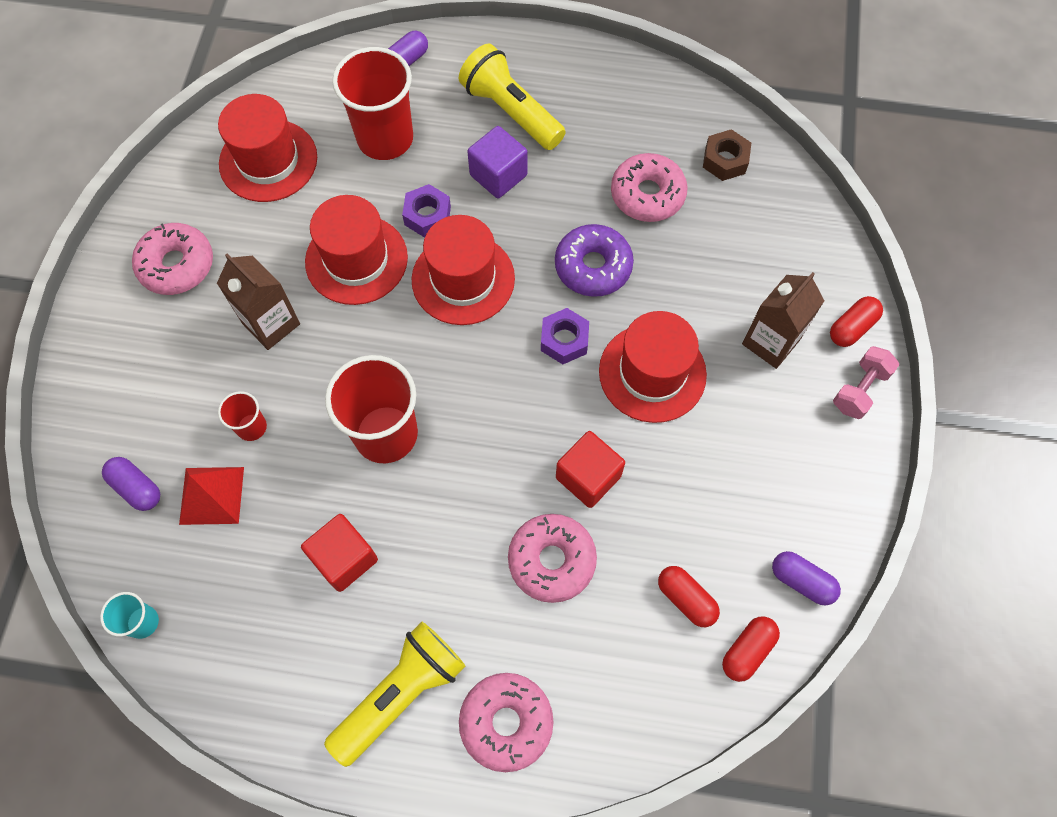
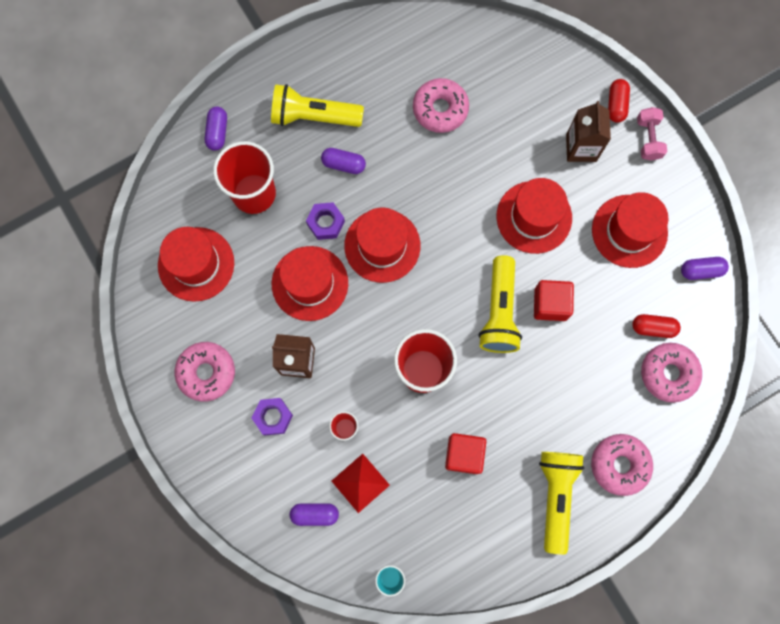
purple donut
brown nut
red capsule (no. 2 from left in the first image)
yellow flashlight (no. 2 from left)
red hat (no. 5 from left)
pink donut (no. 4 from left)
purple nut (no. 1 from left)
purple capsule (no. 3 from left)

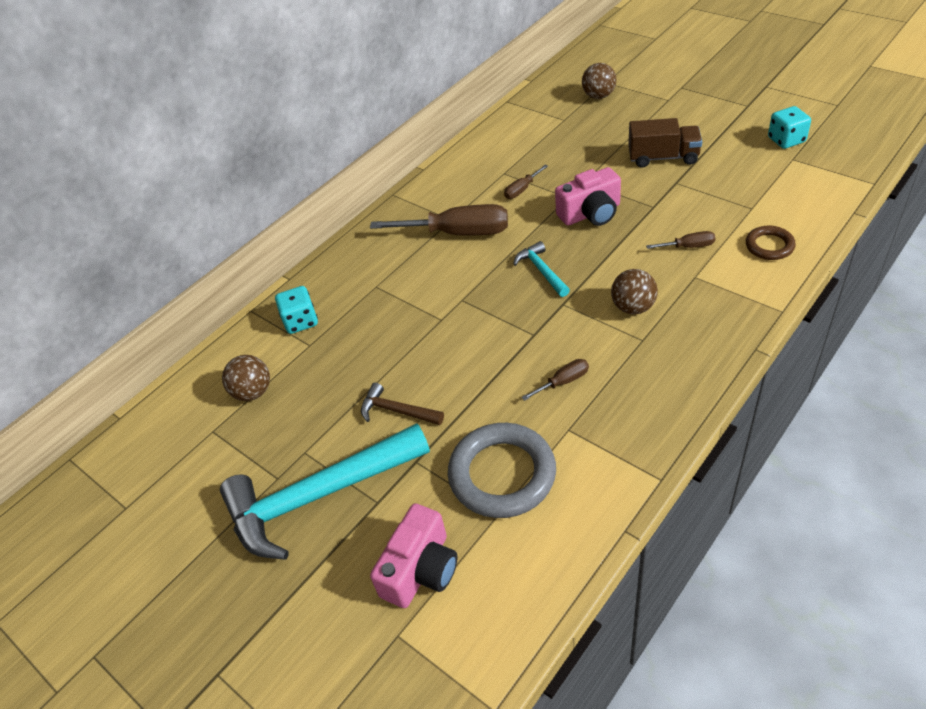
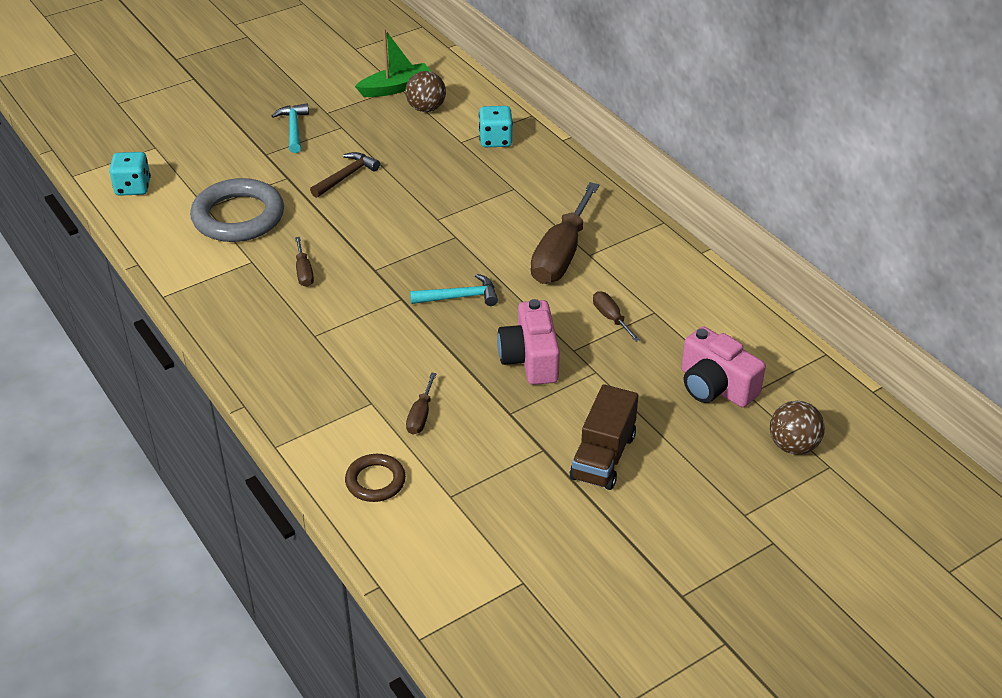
brown ball (no. 3 from left in the first image)
green boat
pink camera (no. 2 from left)
turquoise dice (no. 1 from left)
turquoise hammer (no. 1 from left)

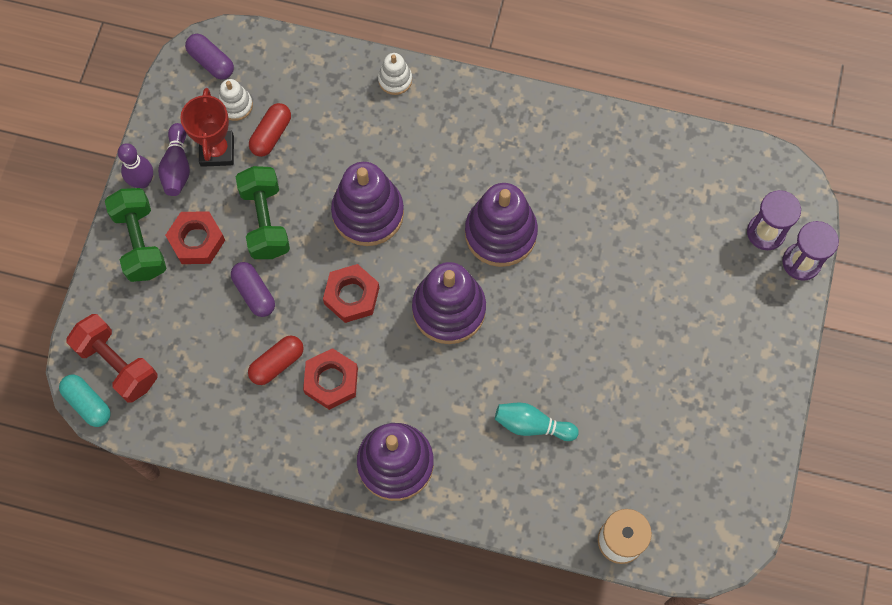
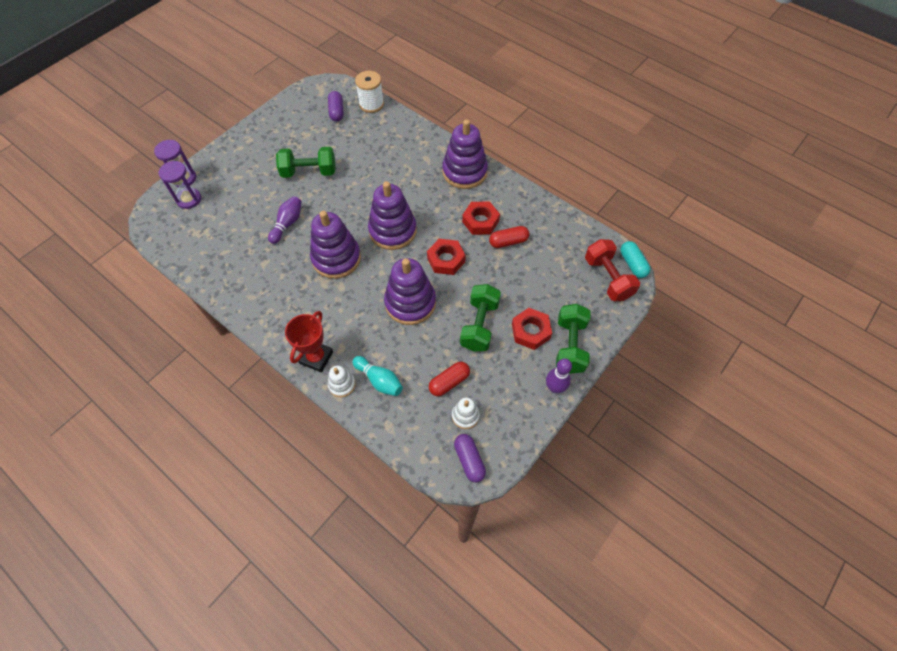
green dumbbell (no. 1 from left)
purple bowling pin (no. 1 from left)
red trophy
purple capsule (no. 1 from left)
turquoise bowling pin

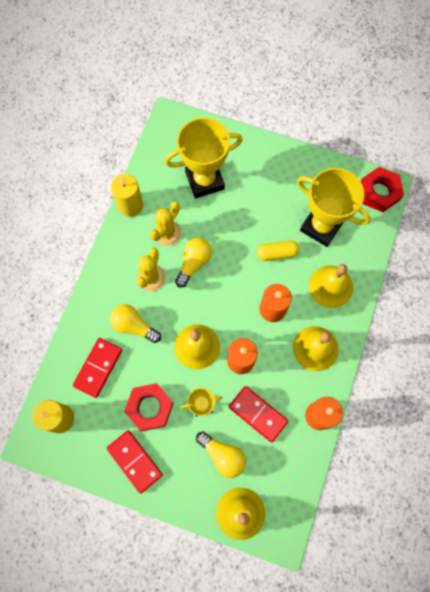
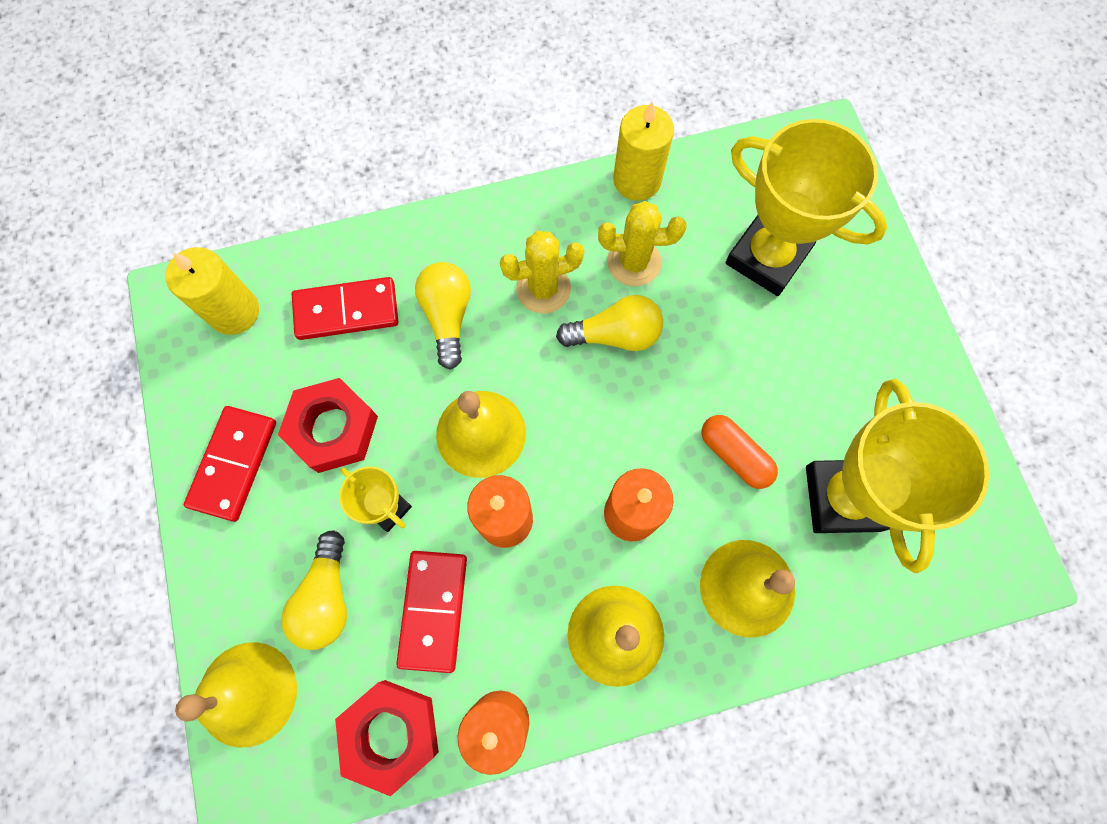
red nut (no. 2 from left)
orange capsule

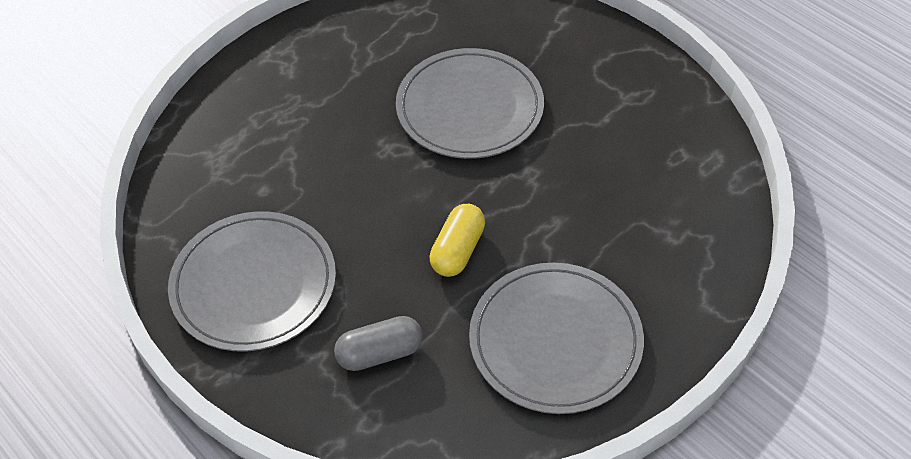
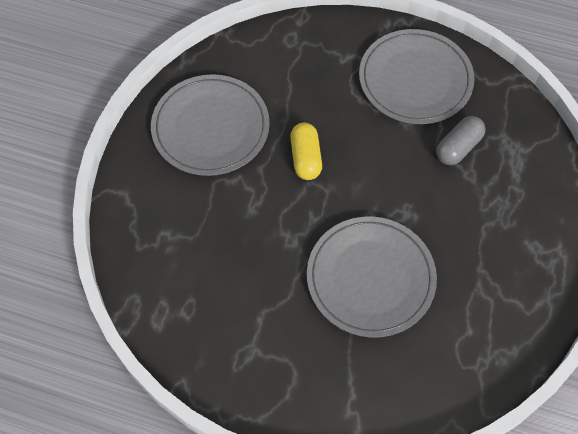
grey capsule

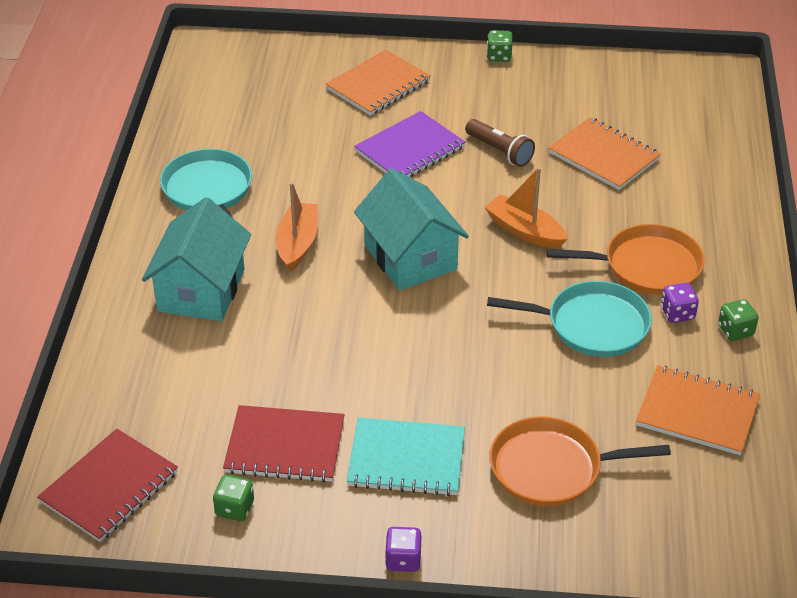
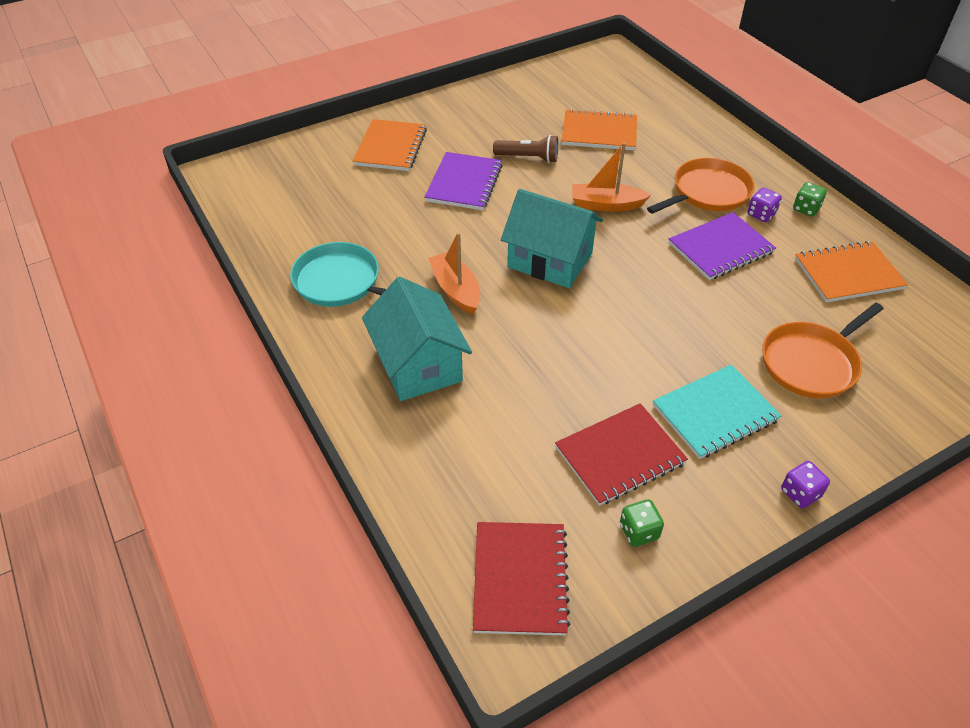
green dice (no. 2 from left in the first image)
purple notebook (no. 2 from left)

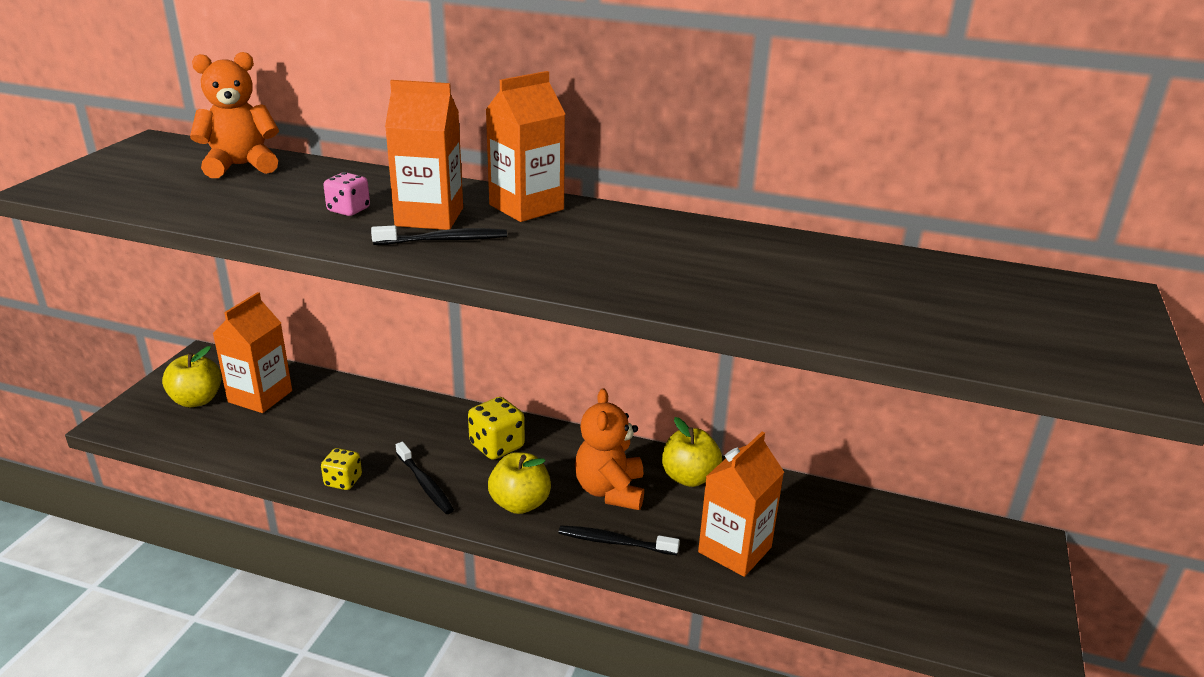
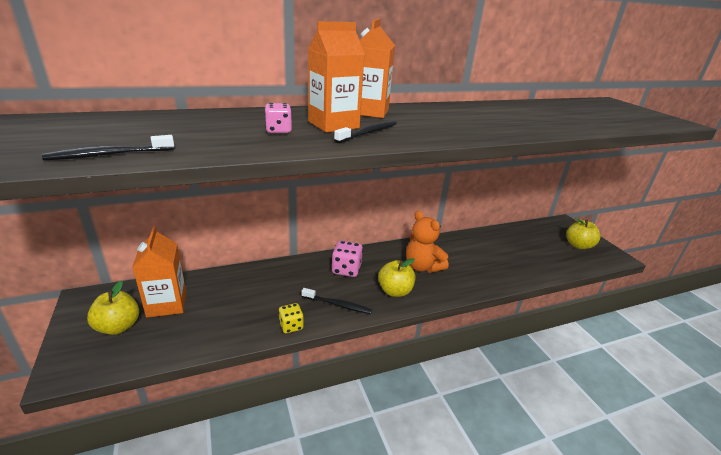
orange teddy bear (no. 1 from left in the first image)
orange carton (no. 4 from left in the first image)
black toothbrush (no. 1 from left)
yellow apple (no. 3 from left)
pink dice (no. 2 from left)

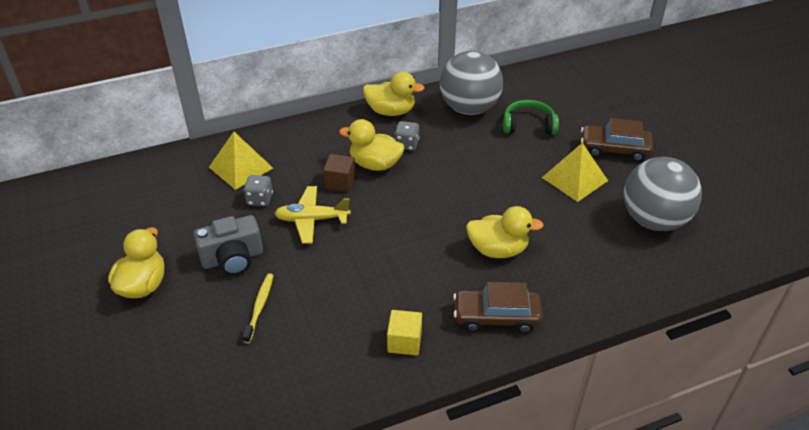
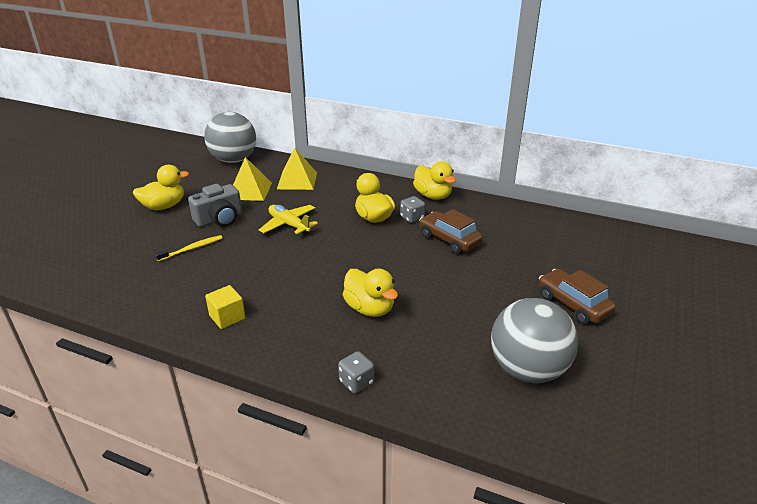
brown cube
green headphones
grey dice (no. 1 from left)
grey ball (no. 1 from left)
brown car (no. 1 from left)
yellow pyramid (no. 1 from left)
grey camera

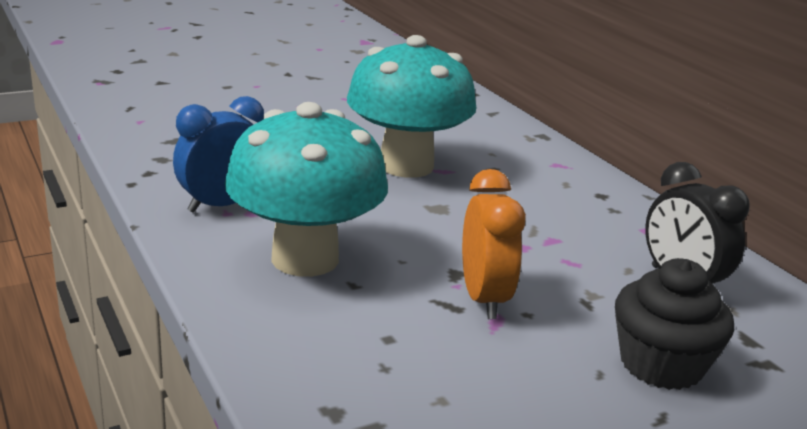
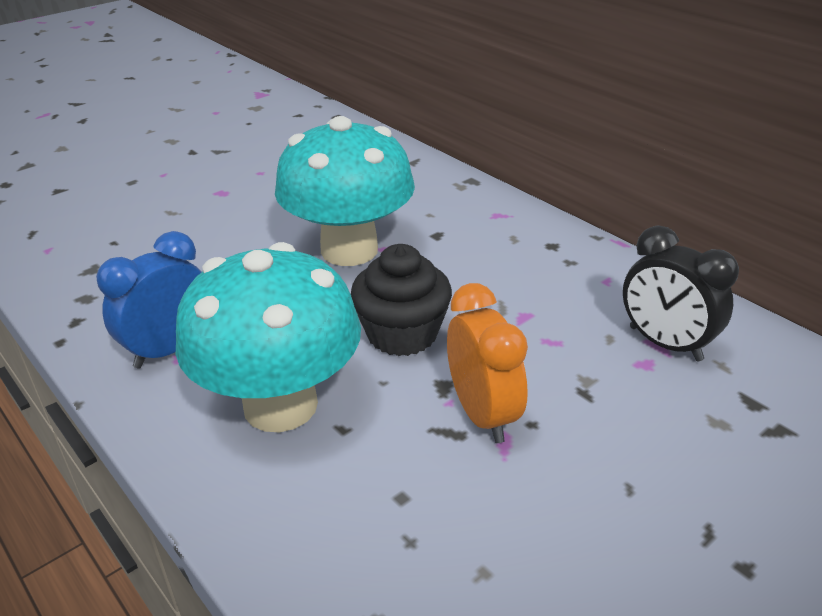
black cupcake

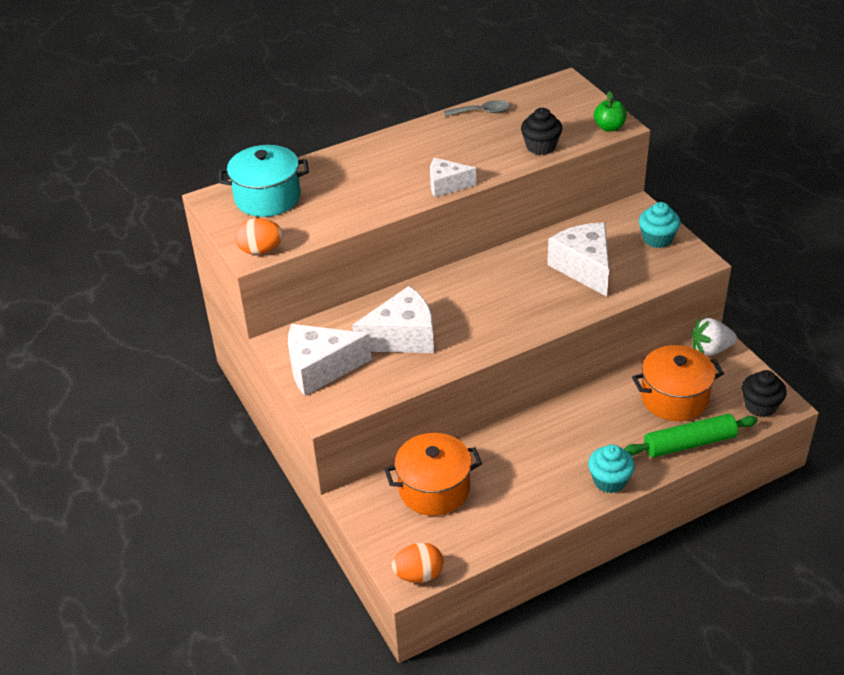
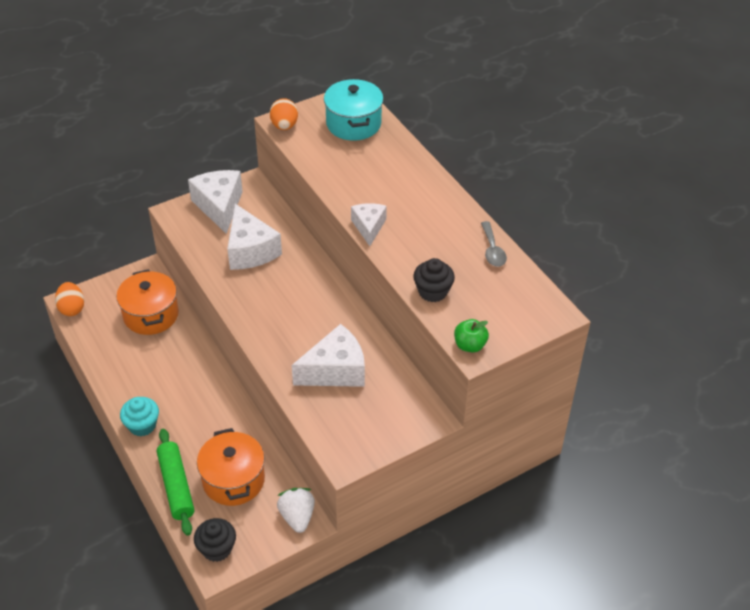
turquoise cupcake (no. 2 from left in the first image)

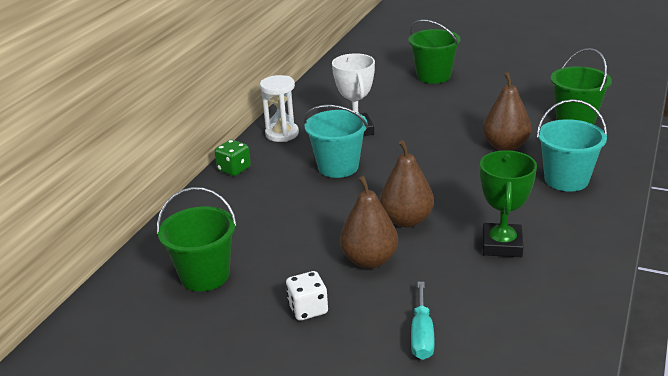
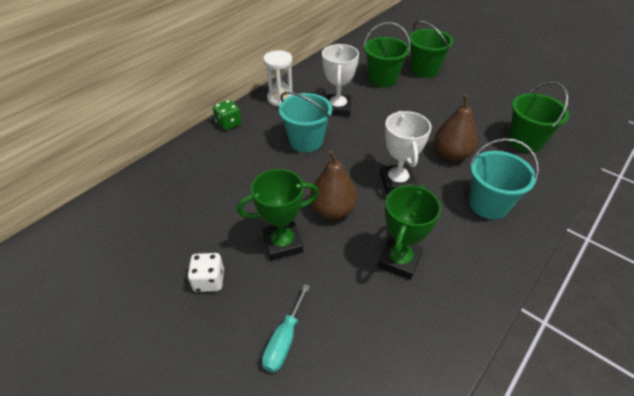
white trophy (no. 2 from left)
green bucket (no. 1 from left)
green trophy (no. 1 from left)

